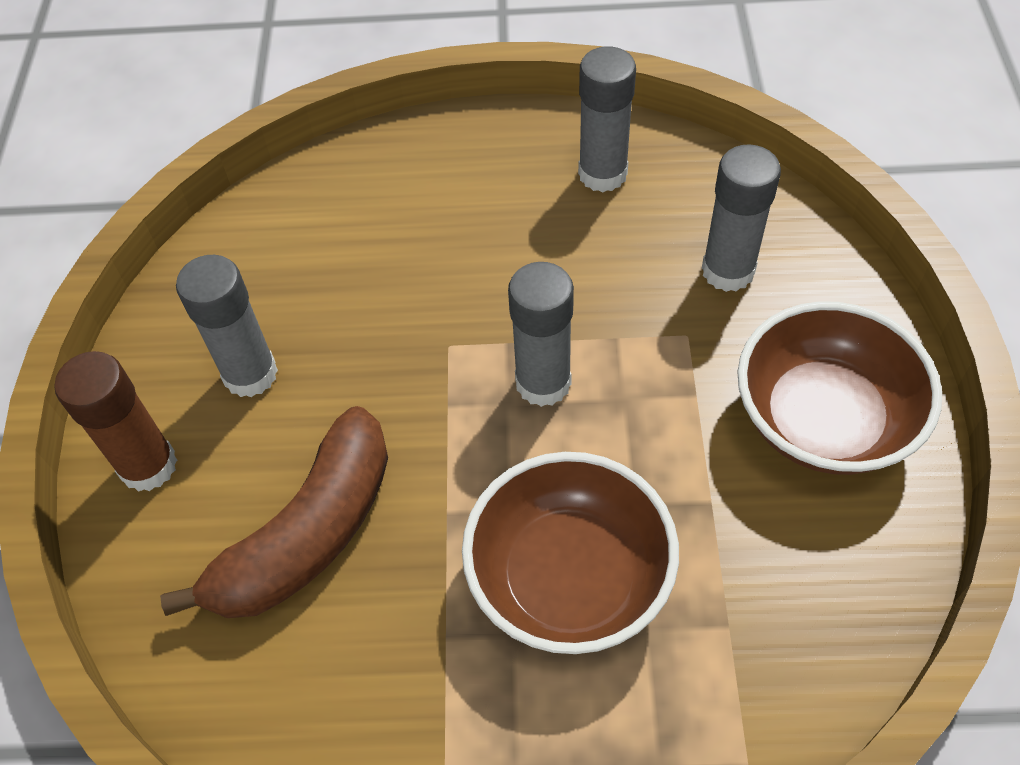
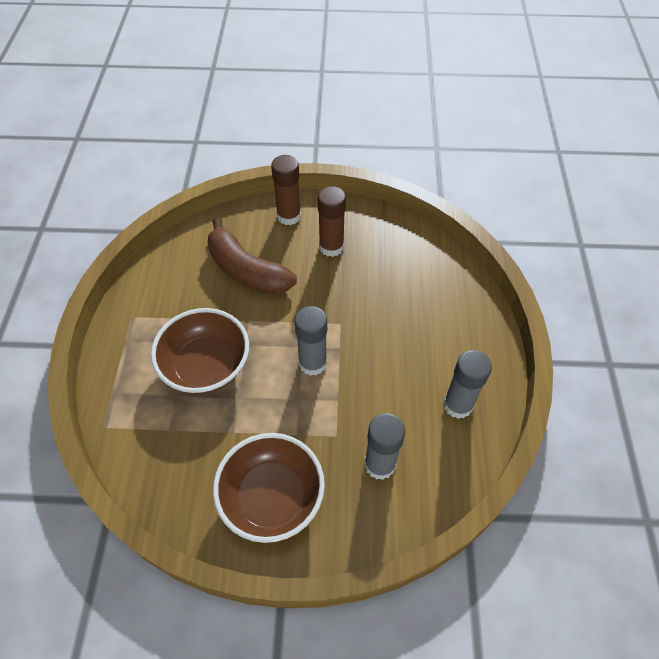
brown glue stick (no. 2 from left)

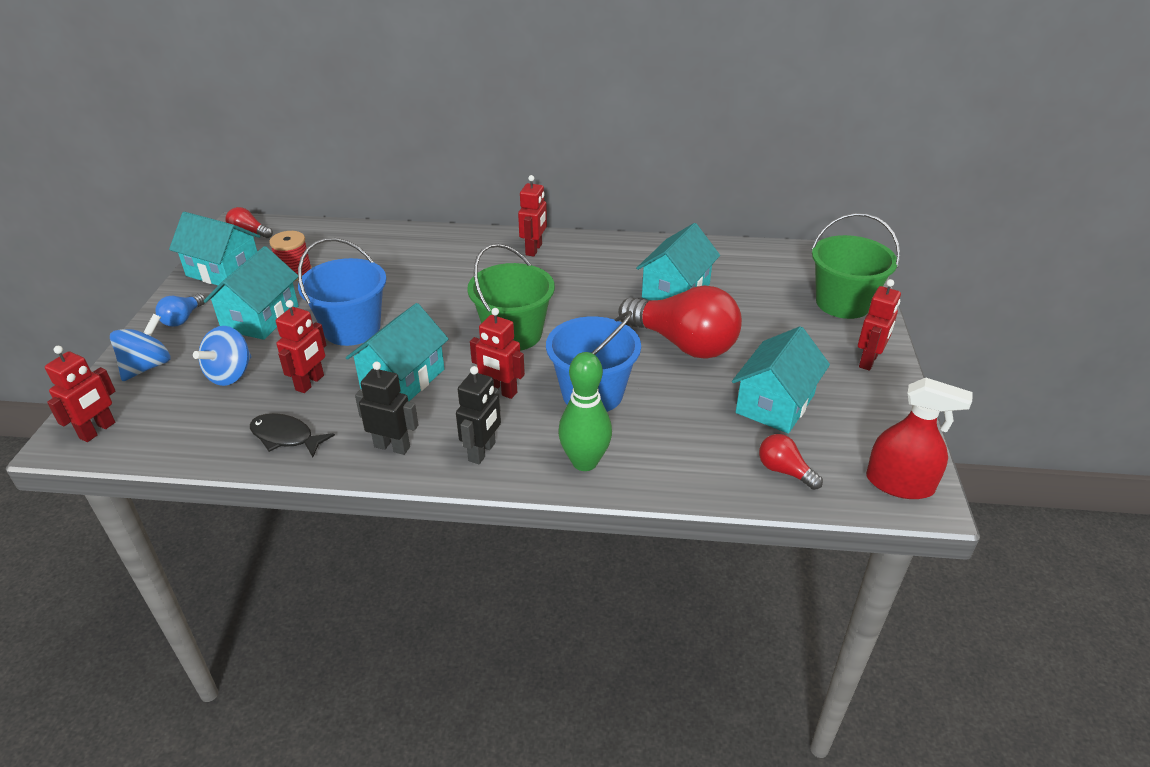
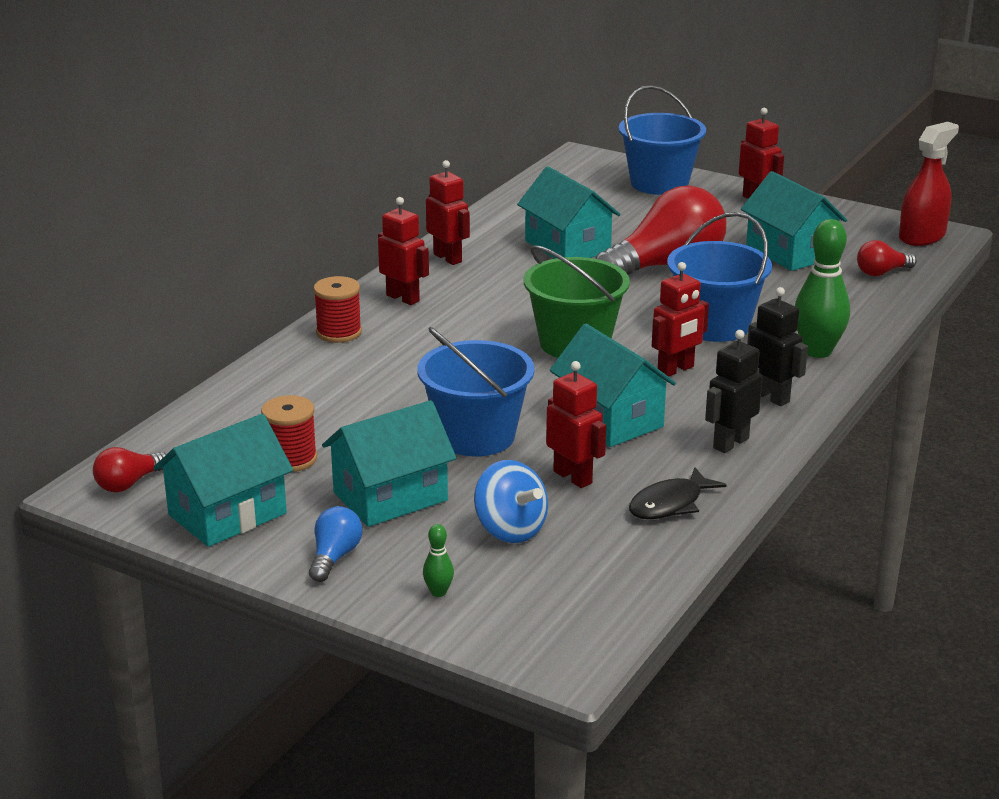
red spool (no. 2 from left)
red robot (no. 2 from left)
green bowling pin (no. 1 from left)
blue bucket (no. 2 from left)
blue light bulb
turquoise house (no. 2 from left)

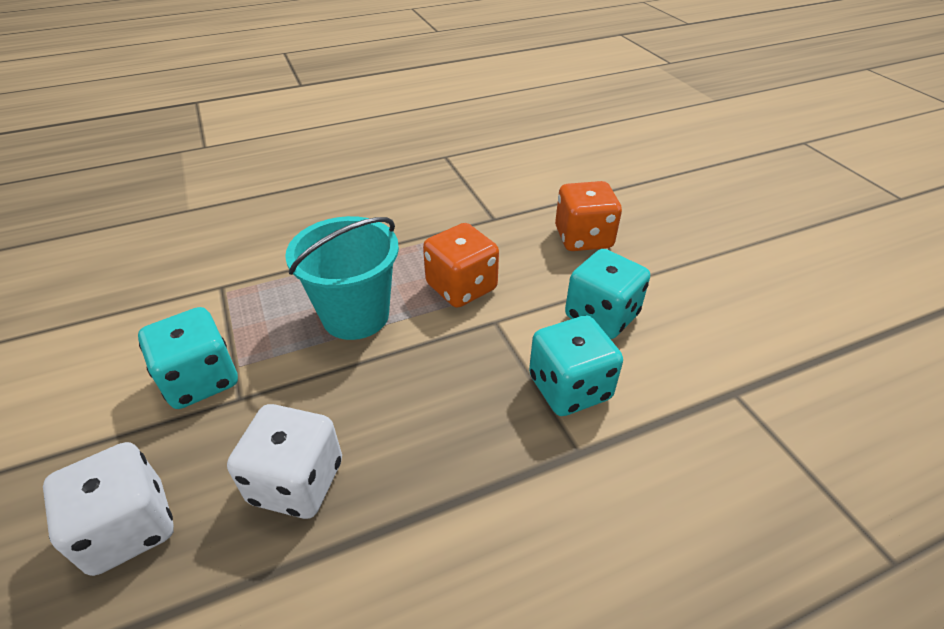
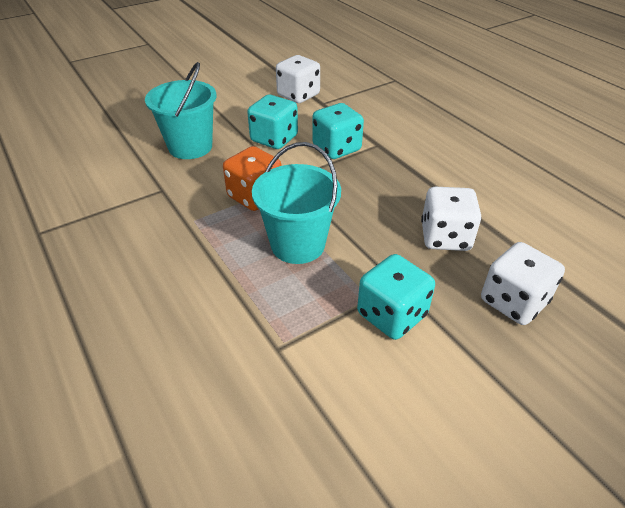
white dice (no. 1 from left)
turquoise bucket (no. 1 from left)

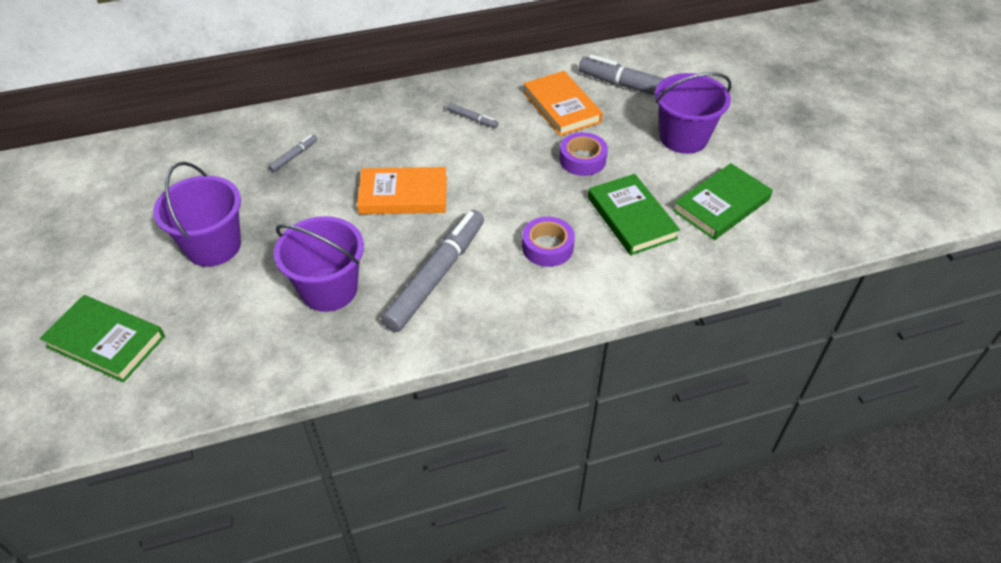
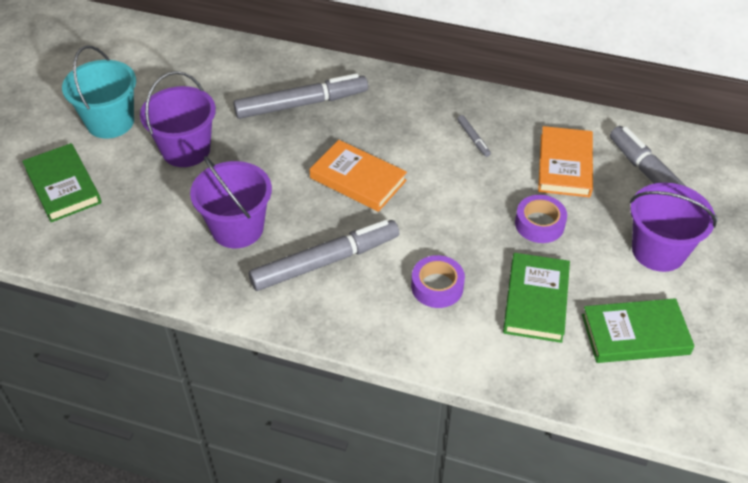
turquoise bucket
grey marker (no. 1 from left)

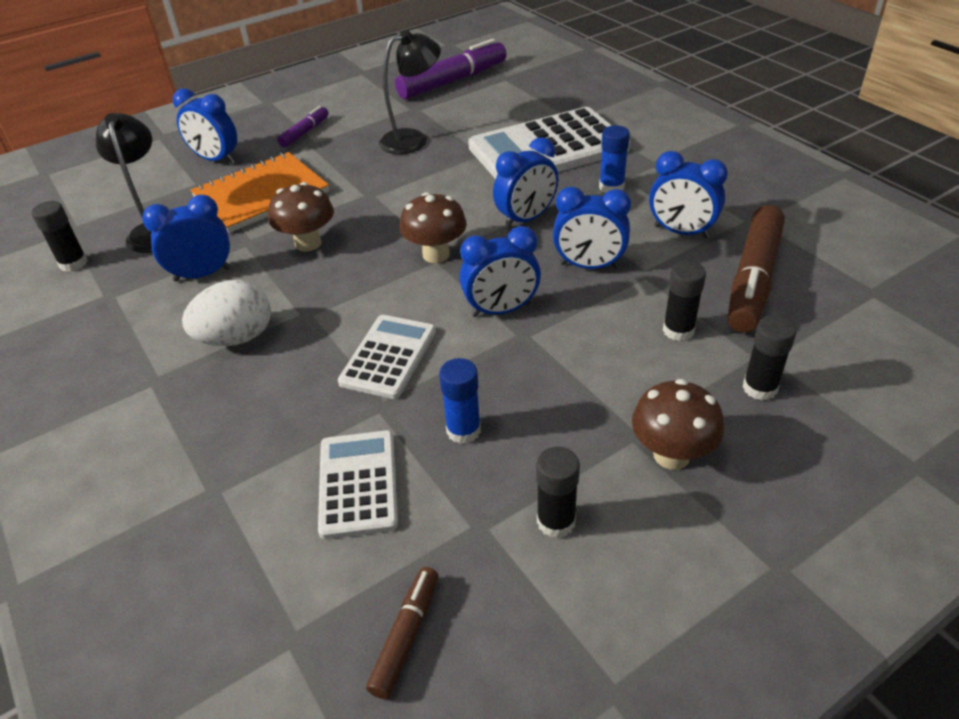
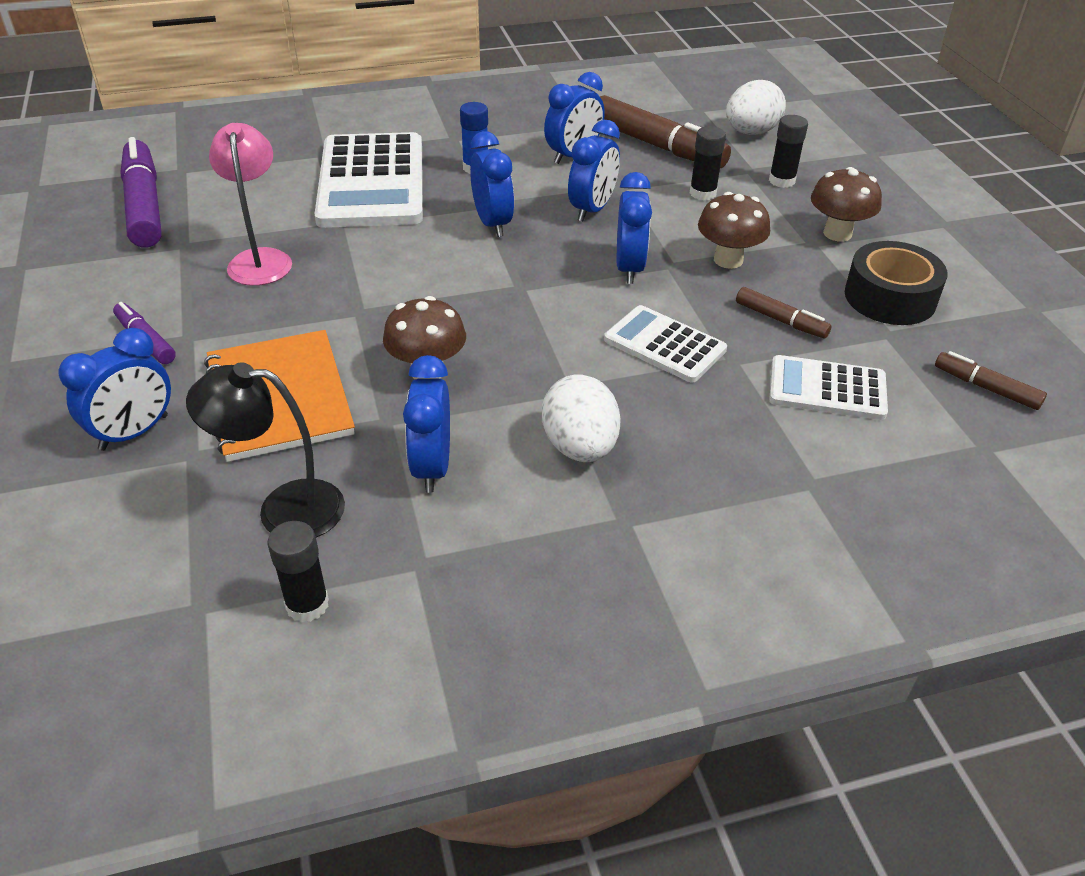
white egg (no. 2 from left)
brown mushroom (no. 2 from left)
brown marker (no. 2 from left)
black tape
pink lamp

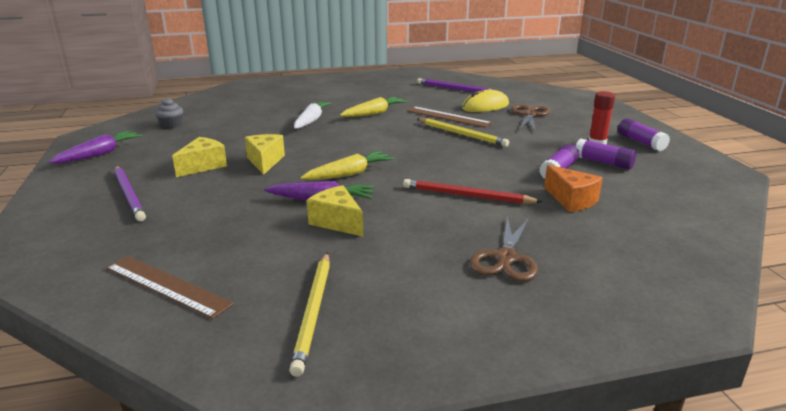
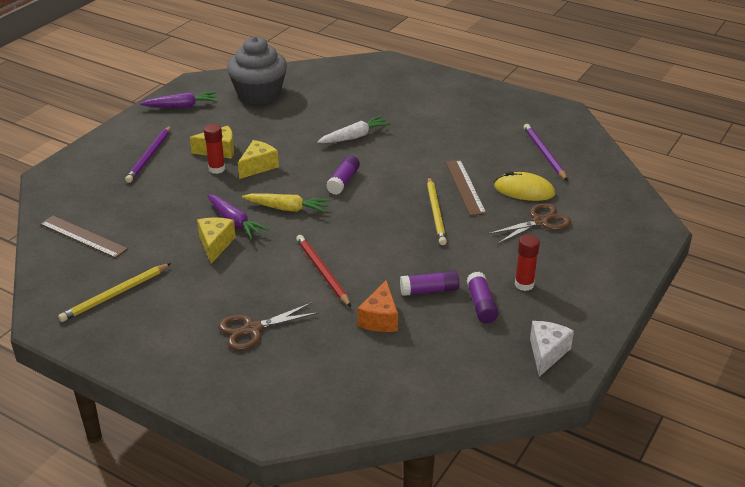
yellow carrot (no. 2 from left in the first image)
red glue stick (no. 1 from left)
white cheese
purple glue stick (no. 1 from left)
brown ruler (no. 1 from left)
grey cupcake

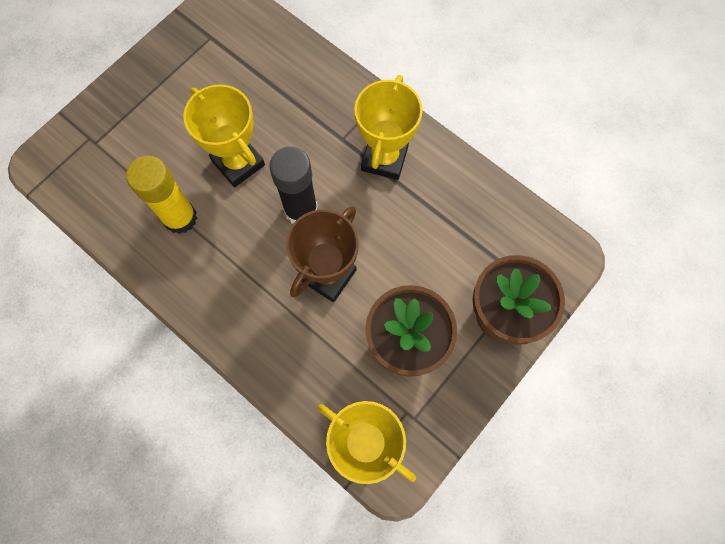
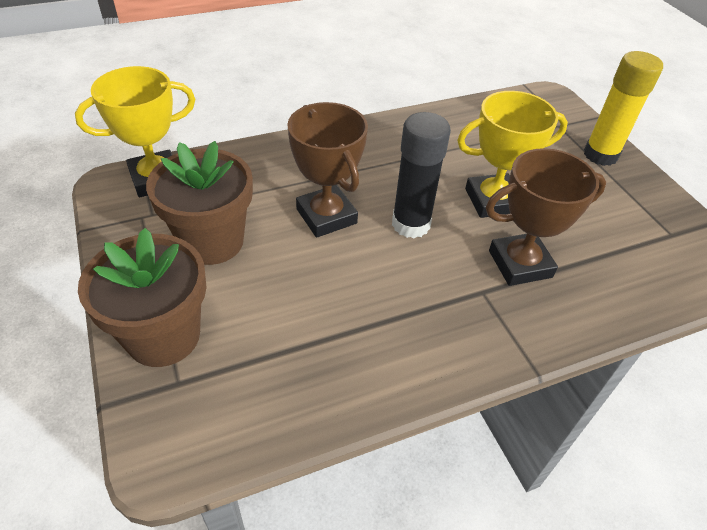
yellow trophy (no. 3 from left in the first image)
brown trophy (no. 2 from left)
yellow glue stick

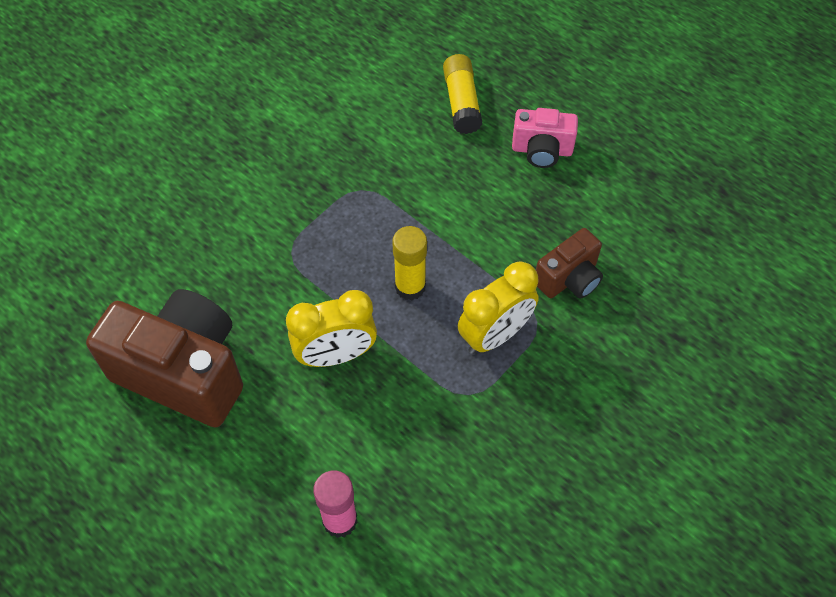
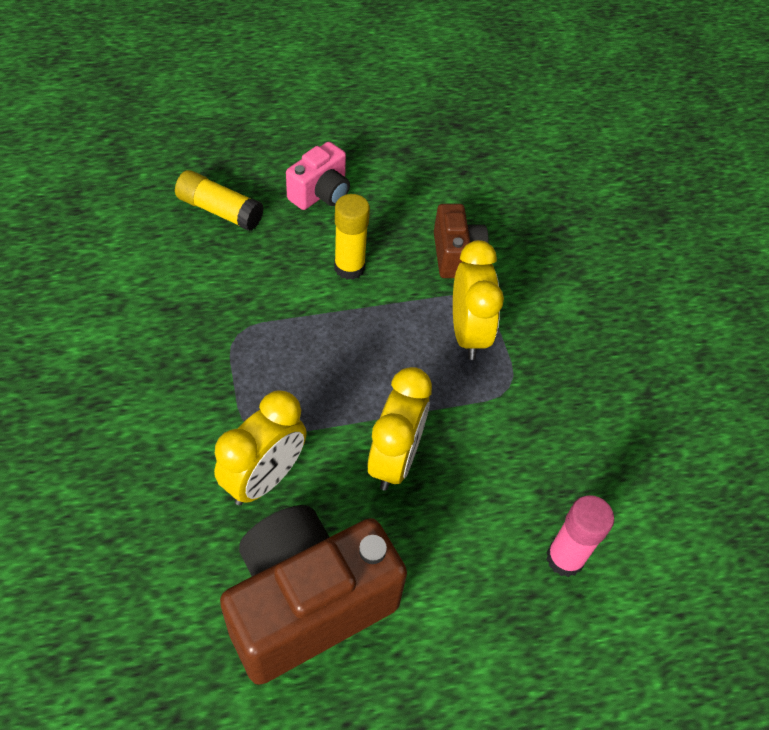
yellow clock (no. 1 from left)
yellow glue stick (no. 2 from left)

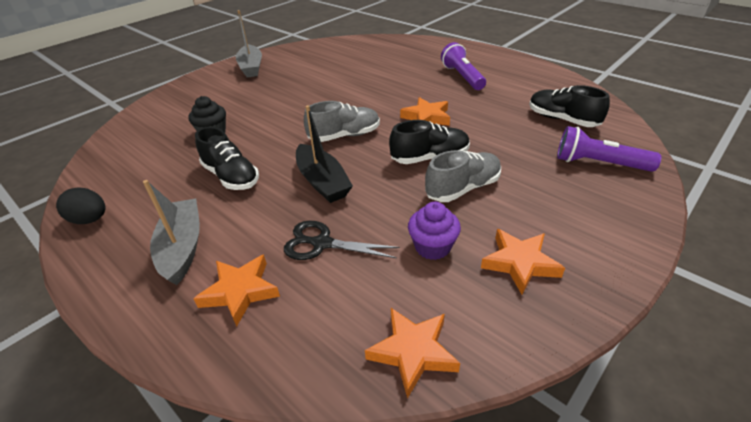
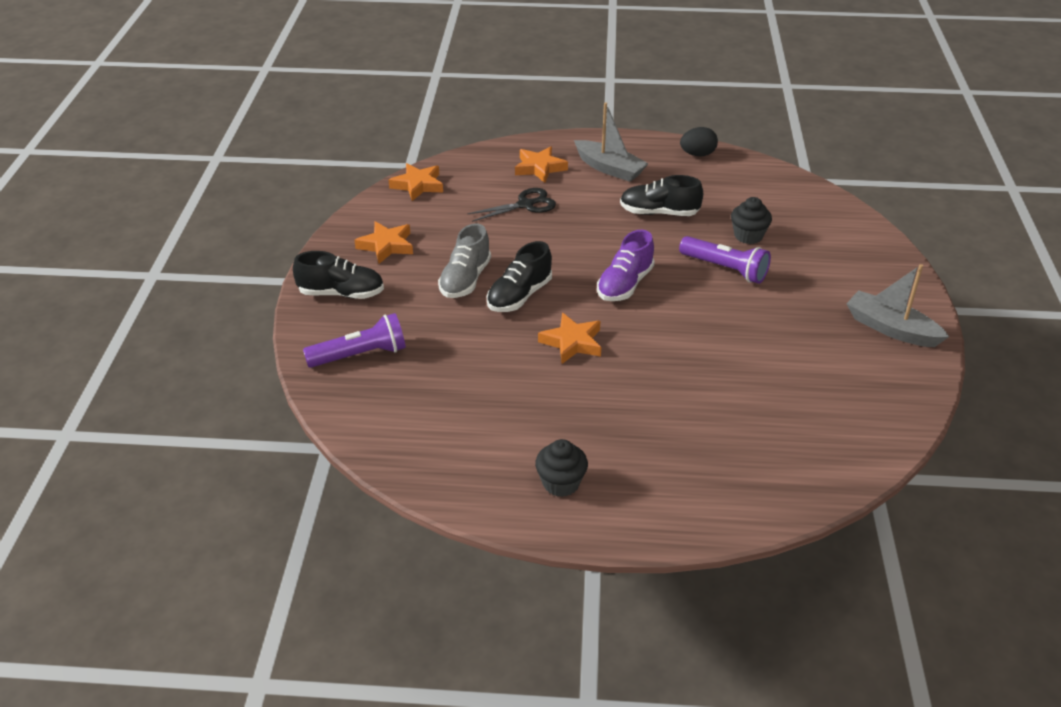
black boat
purple cupcake
black cupcake (no. 1 from left)
purple flashlight (no. 2 from left)
black shoe (no. 1 from left)
purple shoe

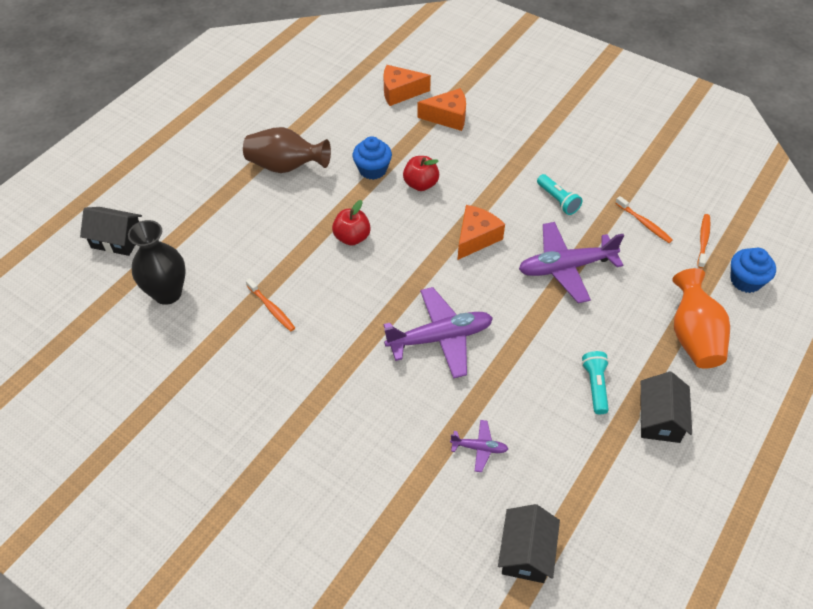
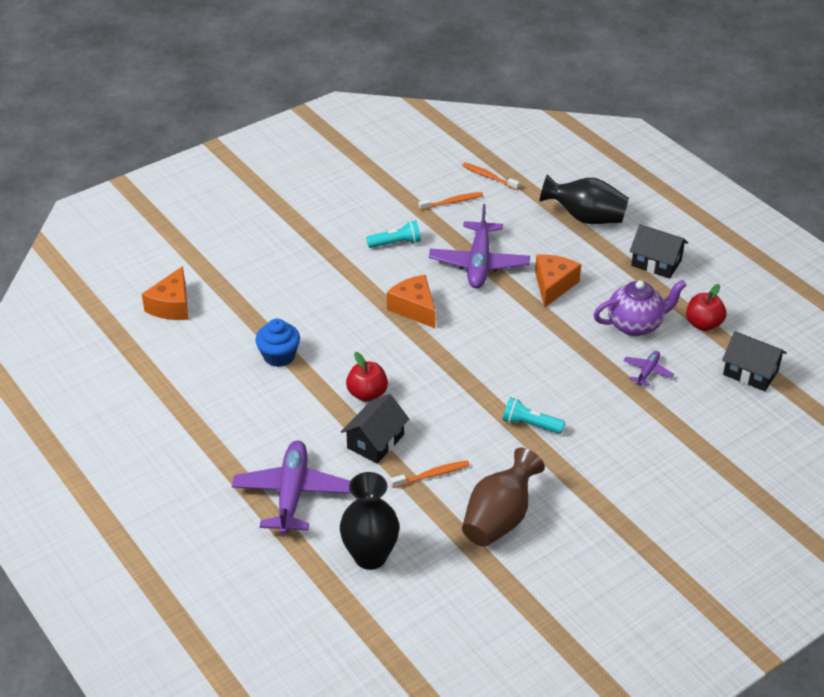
blue cupcake (no. 2 from left in the first image)
purple teapot
black house (no. 1 from left)
brown vase
purple plane (no. 1 from left)
red apple (no. 2 from left)
orange cheese (no. 3 from left)
turquoise flashlight (no. 2 from left)
black vase (no. 2 from left)

